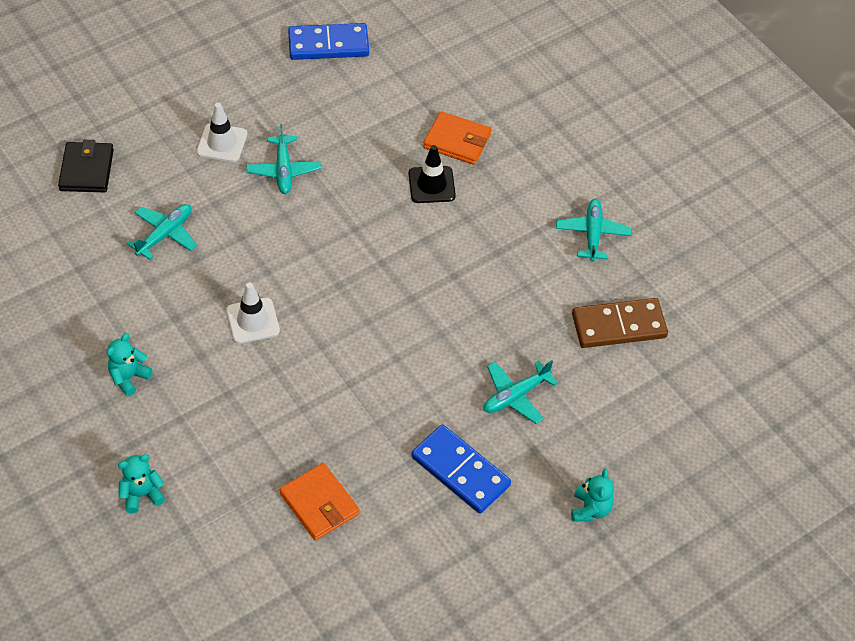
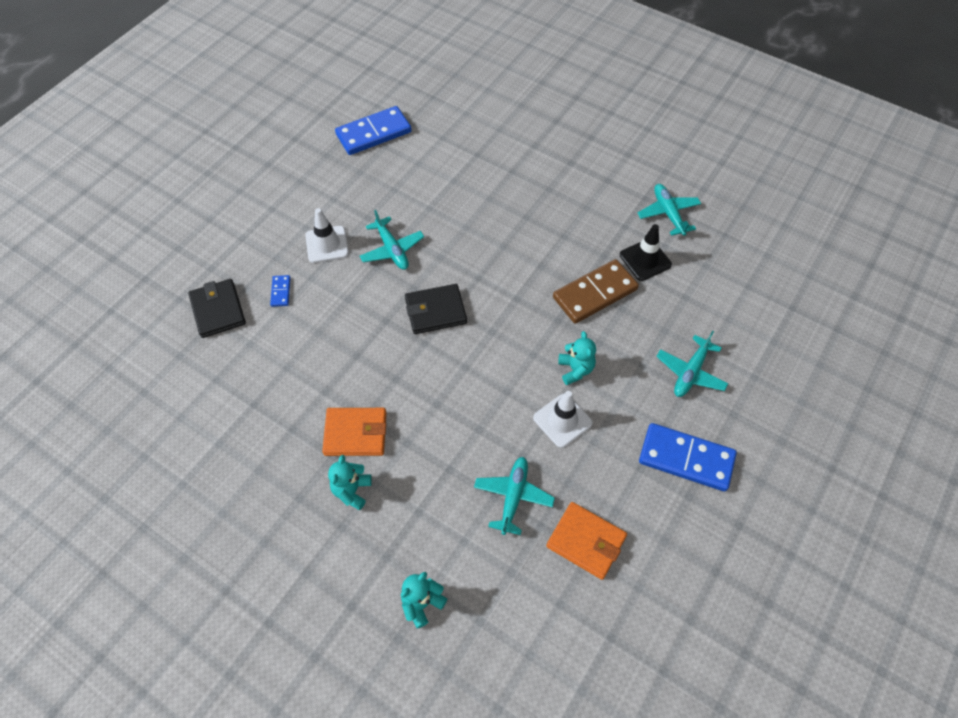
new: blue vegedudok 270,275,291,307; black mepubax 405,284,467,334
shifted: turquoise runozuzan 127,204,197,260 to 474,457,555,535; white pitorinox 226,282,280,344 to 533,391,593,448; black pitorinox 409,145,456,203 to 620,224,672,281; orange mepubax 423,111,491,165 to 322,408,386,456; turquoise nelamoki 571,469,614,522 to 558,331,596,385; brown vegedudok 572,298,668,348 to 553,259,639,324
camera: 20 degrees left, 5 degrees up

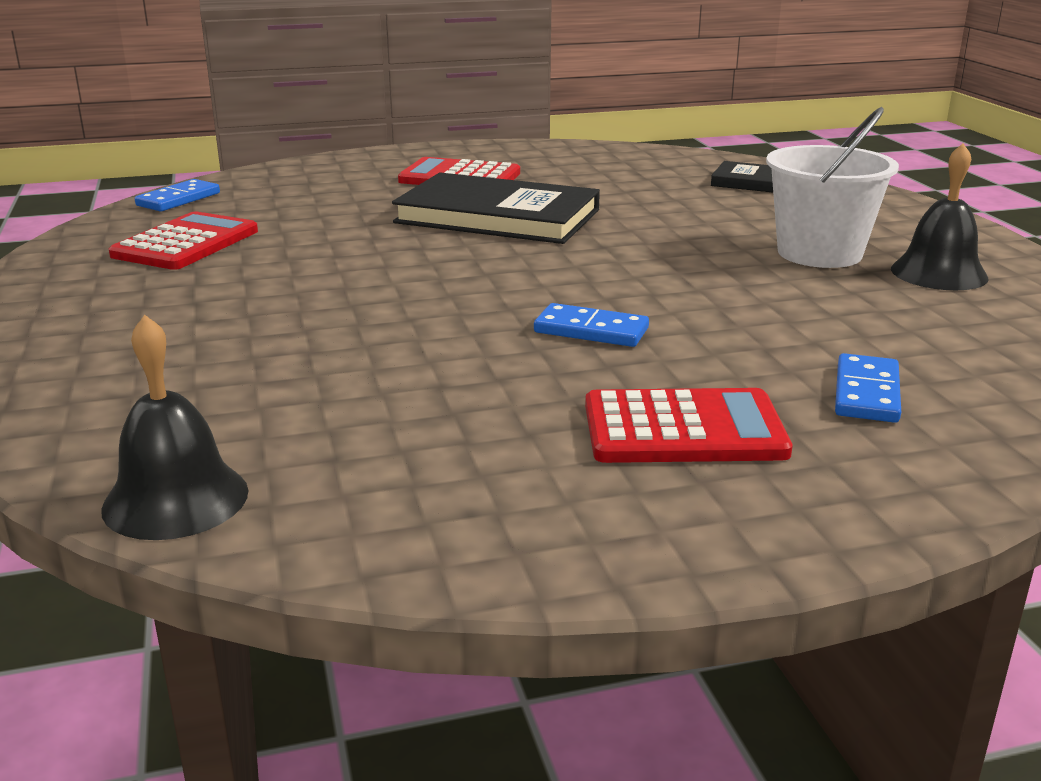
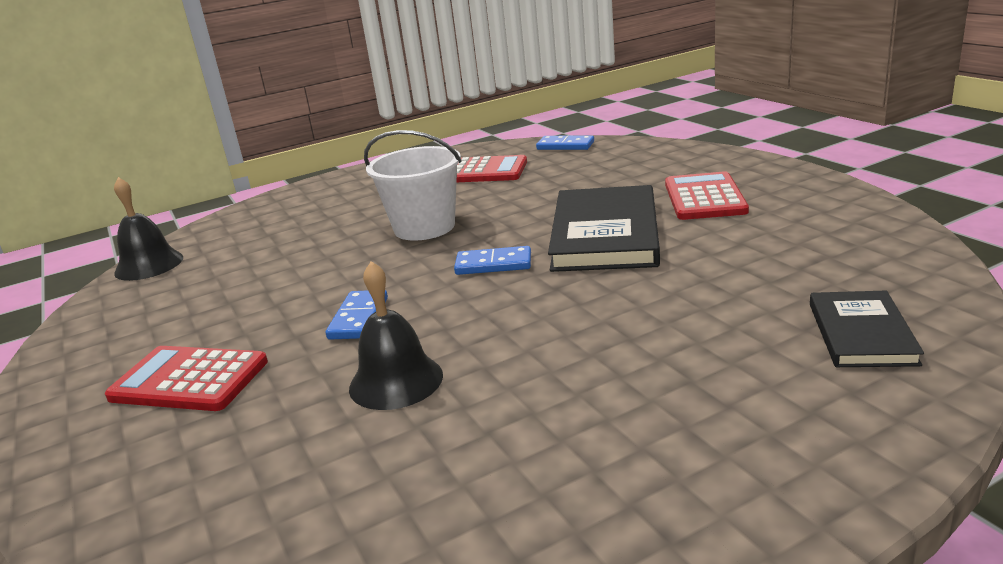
shifted: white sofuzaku 766,107,899,268 to 364,130,462,241; blue vegedudok 835,353,901,423 to 454,246,531,275; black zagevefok 891,143,989,290 to 349,261,443,410
rotated: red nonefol 585,388,793,463 = 105,346,268,411 120 degrees clockwise
camera: 80 degrees right, 0 degrees up

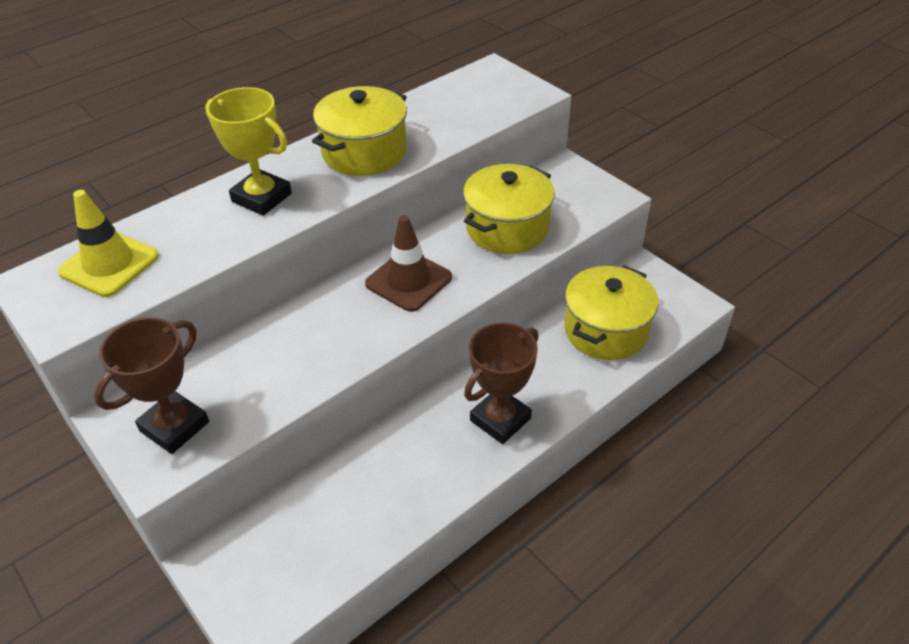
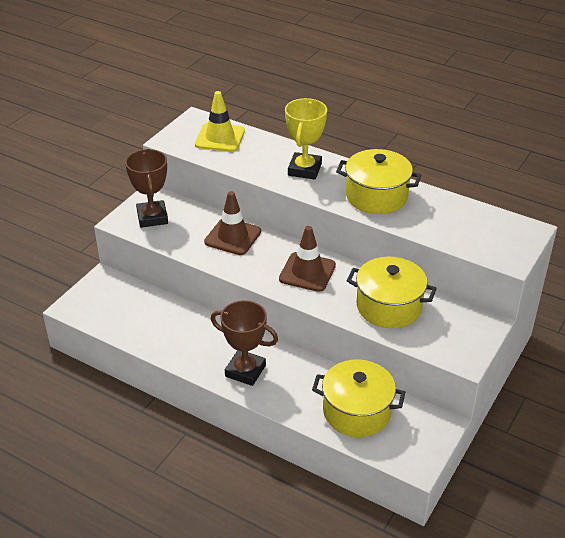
new: brown pitorinox 204,191,261,255
rotated: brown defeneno 94,317,209,454 = 125,149,168,228 60 degrees clockwise
camera: 70 degrees right, 5 degrees down

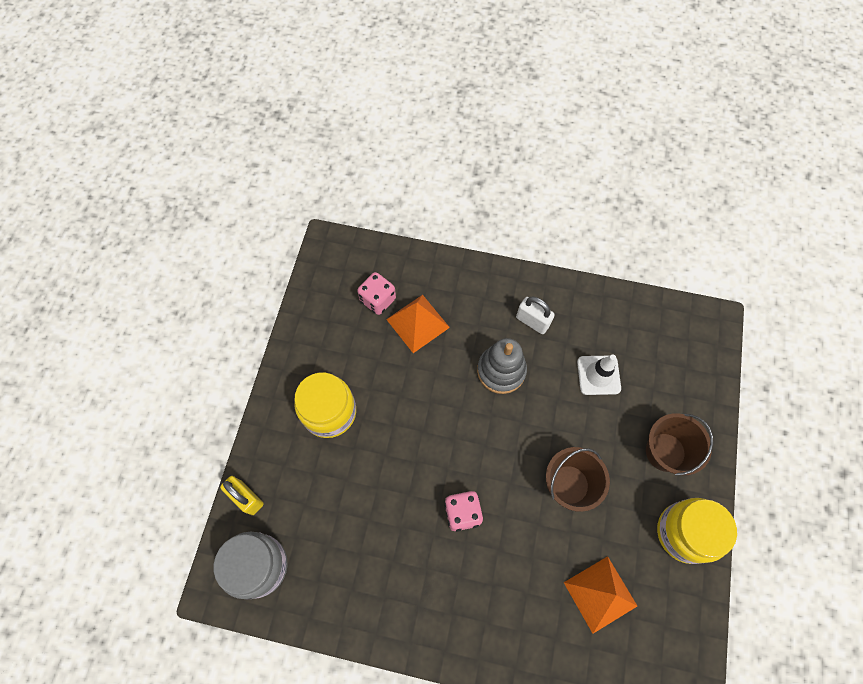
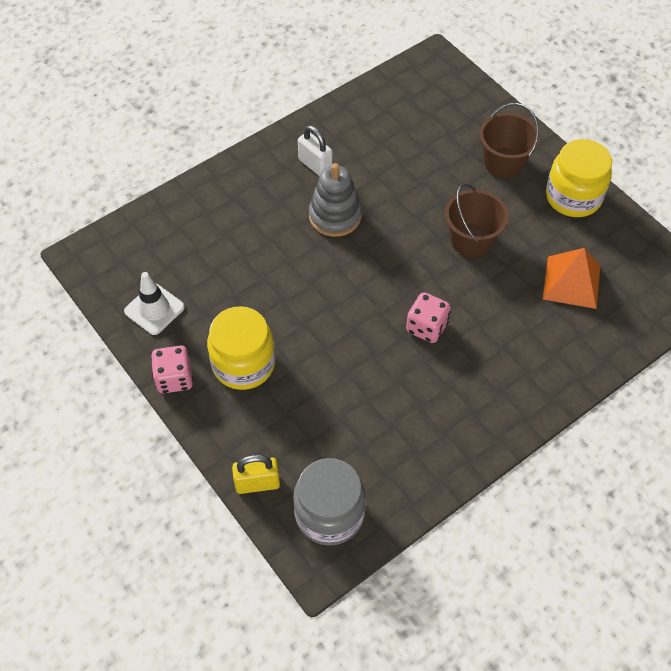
gone: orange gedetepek 386,295,450,353
shifted: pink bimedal 357,272,396,315 to 151,346,193,393; white pitorinox 577,355,621,395 to 124,272,185,335
rotated: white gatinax 516,296,555,334 = 298,125,333,176 60 degrees clockwise
camera: 50 degrees left, 10 degrees down

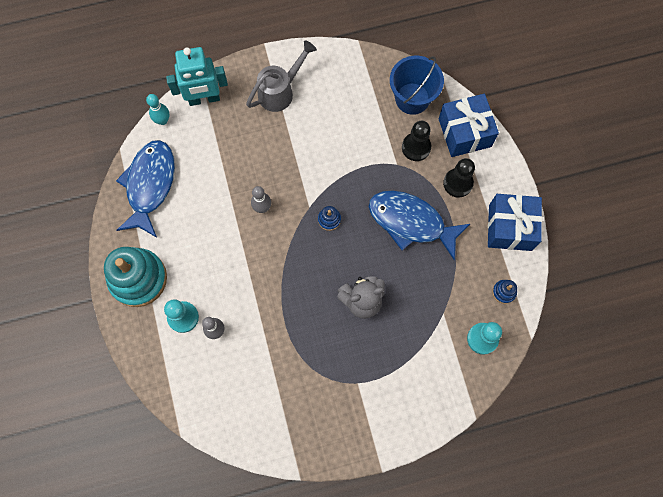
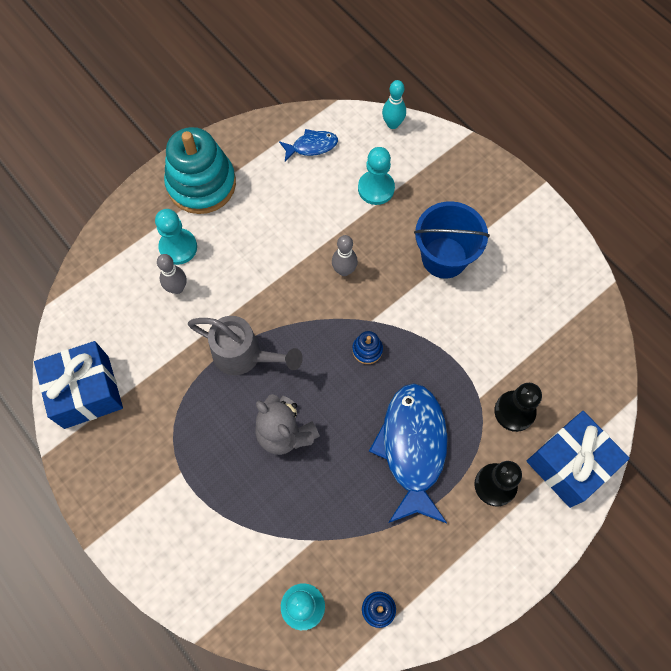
gone: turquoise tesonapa 166,47,228,106
new: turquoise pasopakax 358,147,395,205
shifted: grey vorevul 246,41,317,112 to 188,316,303,375; blue sofuzaku 390,56,444,115 to 414,201,490,279; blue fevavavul 488,194,542,251 to 34,341,123,429
scaled: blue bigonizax 116,140,175,238 = 279,129,338,161 x0.48
camera: 65 degrees right, 5 degrees down

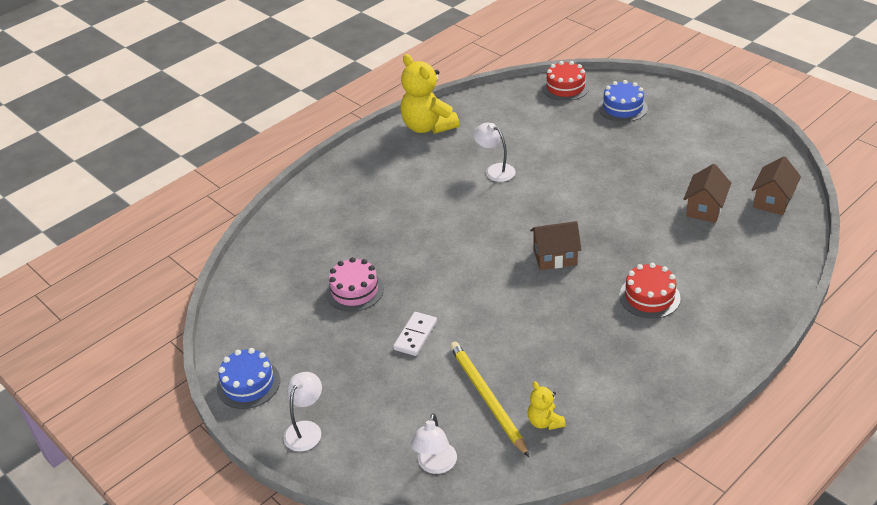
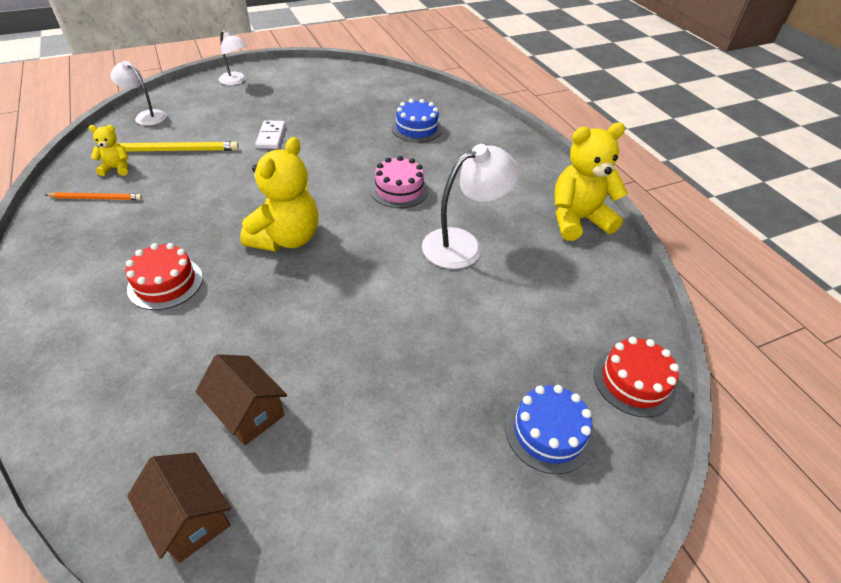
new: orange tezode 46,192,142,200
shifted: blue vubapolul 217,348,280,409 to 392,99,442,142; pink vubapolul 326,257,384,312 to 370,156,428,208
swapped: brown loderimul 530,221,581,270 to yellow nelamoki 240,137,318,252
rotated: white vegedudok 393,312,437,356 = 255,120,286,149 45 degrees clockwise
scaled: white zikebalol 473,123,515,182 = 422,144,520,269 x1.61
camera: 105 degrees right, 5 degrees up

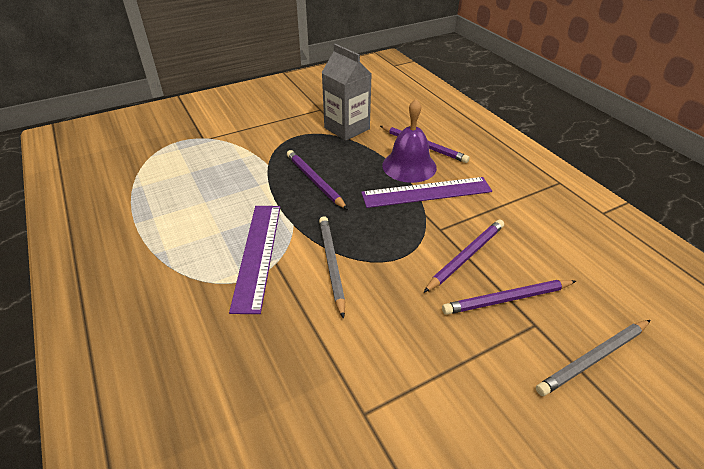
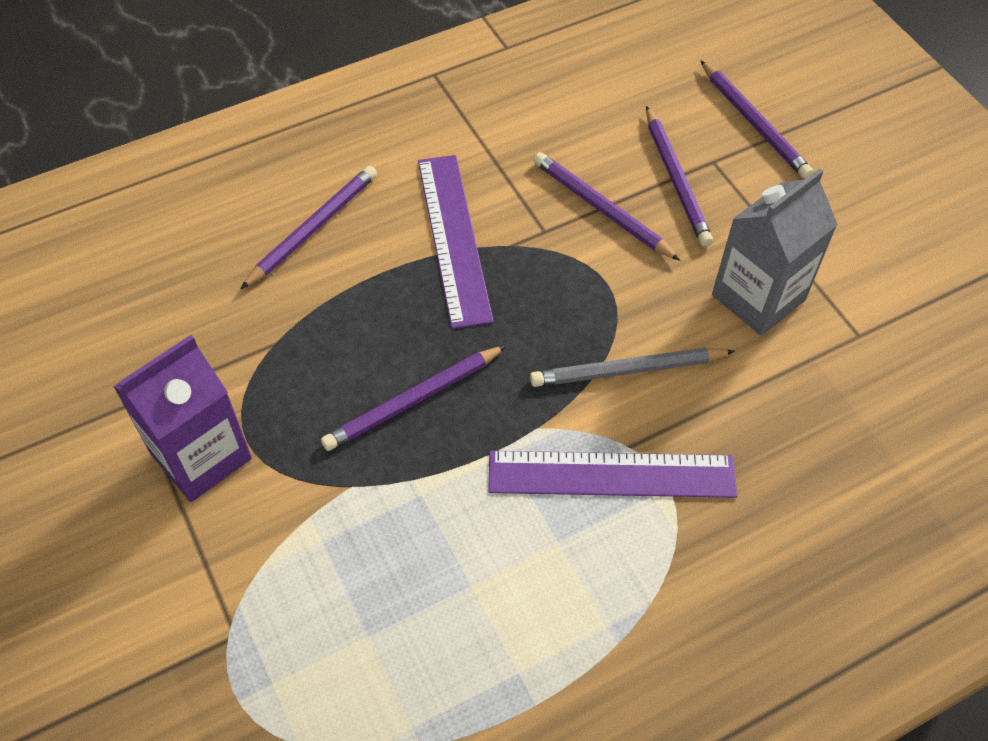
gone: purple zagevefok 382,99,437,183
new: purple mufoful 113,335,252,502
shifted: grey mufoful 322,44,371,141 to 712,168,838,336
repainted: grey tezode 536,320,650,396 to purple tezode 700,60,813,179
camera: 90 degrees left, 15 degrees up

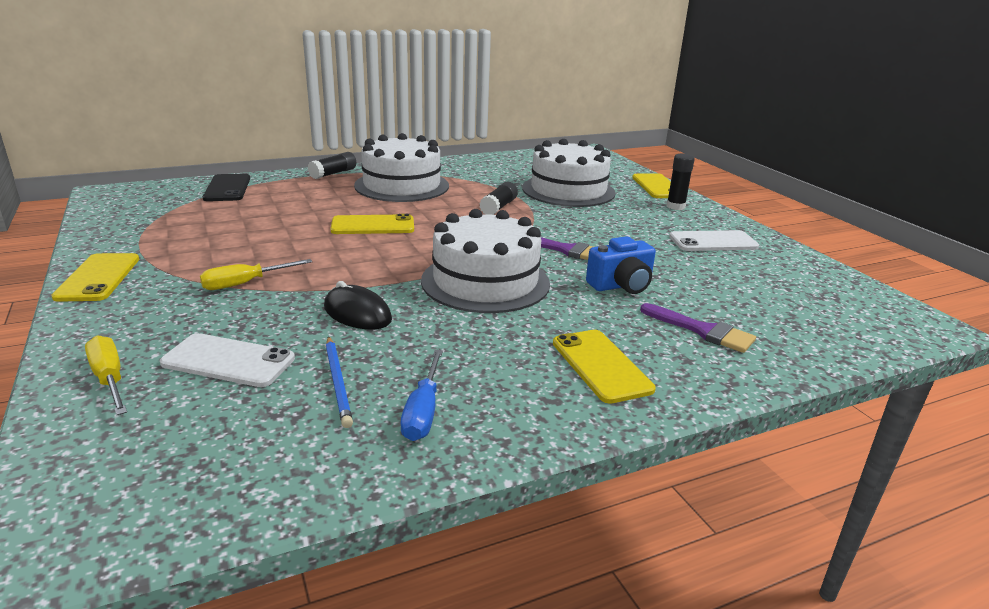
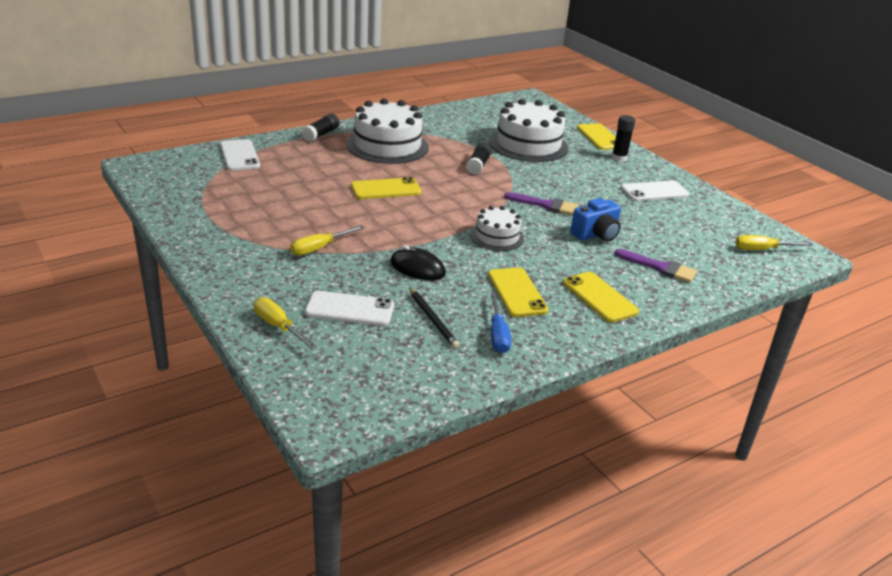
new: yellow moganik 736,235,813,250
shifted: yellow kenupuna 51,253,139,302 to 488,267,548,317
repainted: black kenupuna 203,174,250,201 to white kenupuna 220,139,260,171; blue tezode 326,336,353,428 to black tezode 409,287,459,349
scaled: white vubapolul 421,209,550,313 = 471,206,524,251 x0.55
camera: 10 degrees left, 5 degrees up

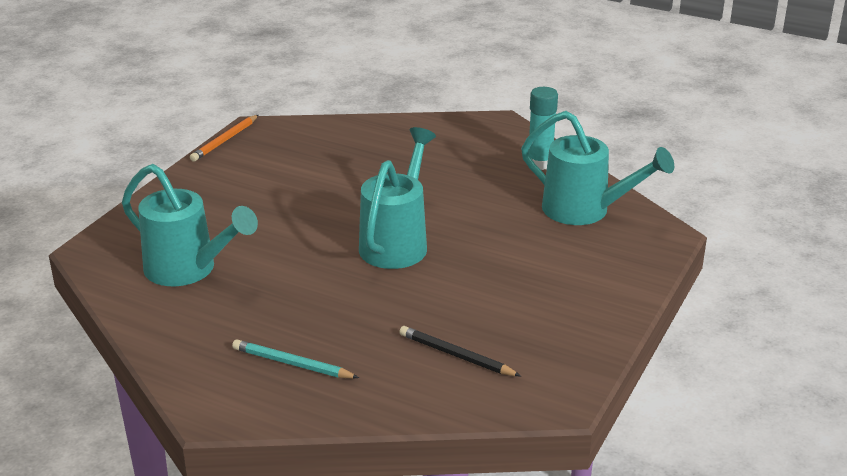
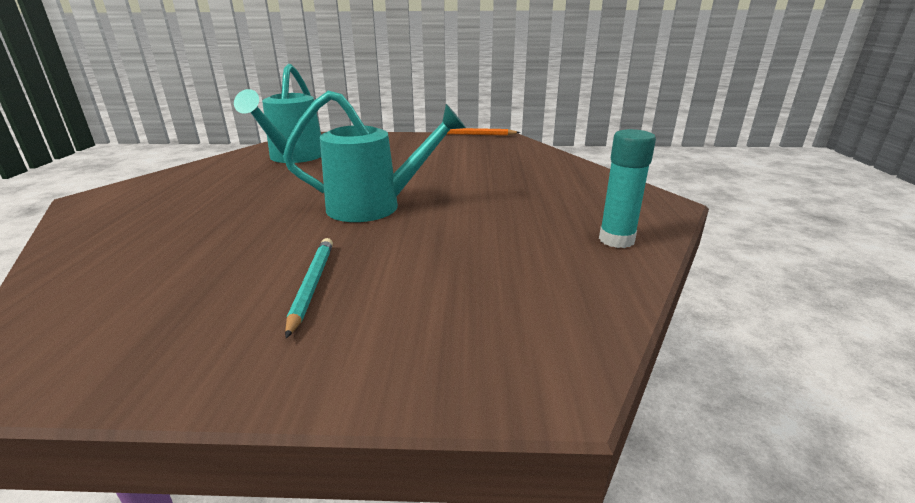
gone: black tezode 399,326,521,376; turquoise vorevul 521,111,674,225
shifted: turquoise tezode 232,339,359,379 to 285,238,333,338
camera: 65 degrees right, 5 degrees down

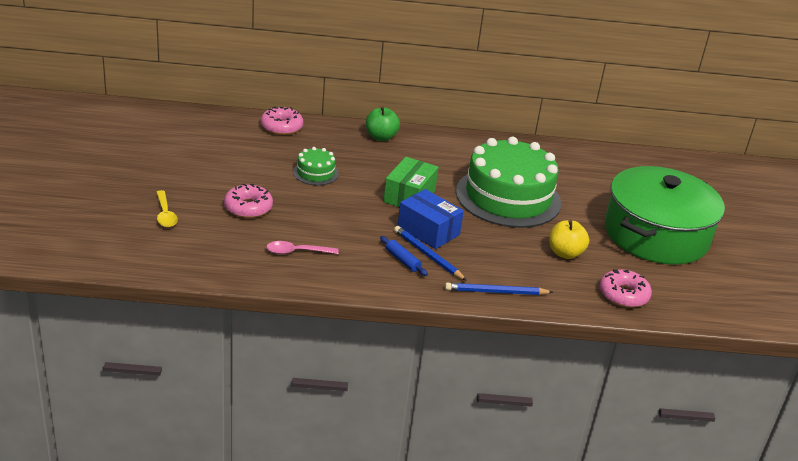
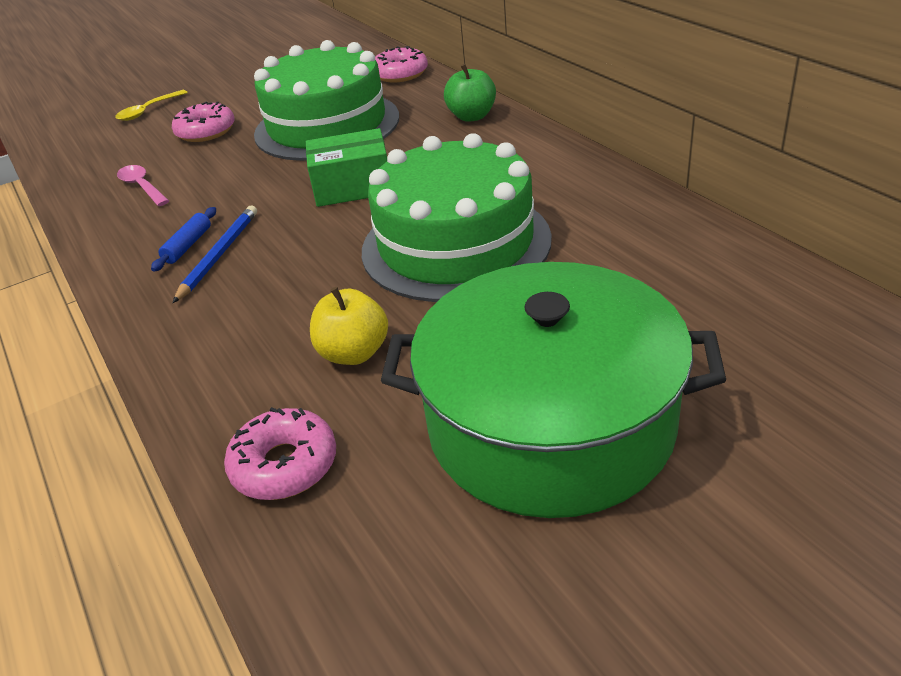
gone: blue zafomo 398,189,464,249; blue tezode 445,283,553,295
scaled: green vubapolul 293,147,339,185 = 254,40,399,161 x2.31
camera: 65 degrees right, 5 degrees up

